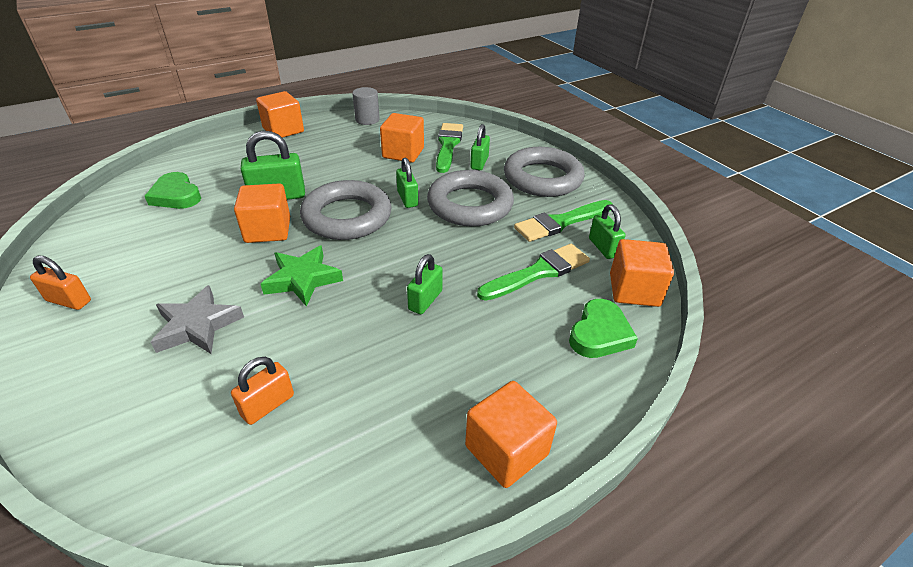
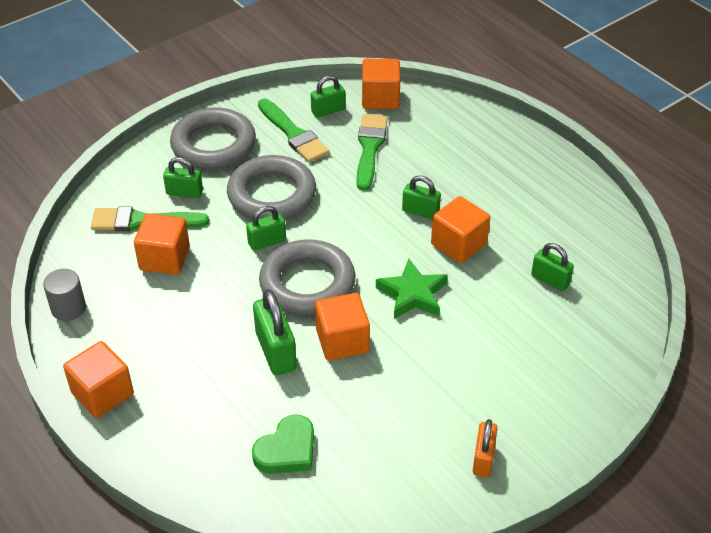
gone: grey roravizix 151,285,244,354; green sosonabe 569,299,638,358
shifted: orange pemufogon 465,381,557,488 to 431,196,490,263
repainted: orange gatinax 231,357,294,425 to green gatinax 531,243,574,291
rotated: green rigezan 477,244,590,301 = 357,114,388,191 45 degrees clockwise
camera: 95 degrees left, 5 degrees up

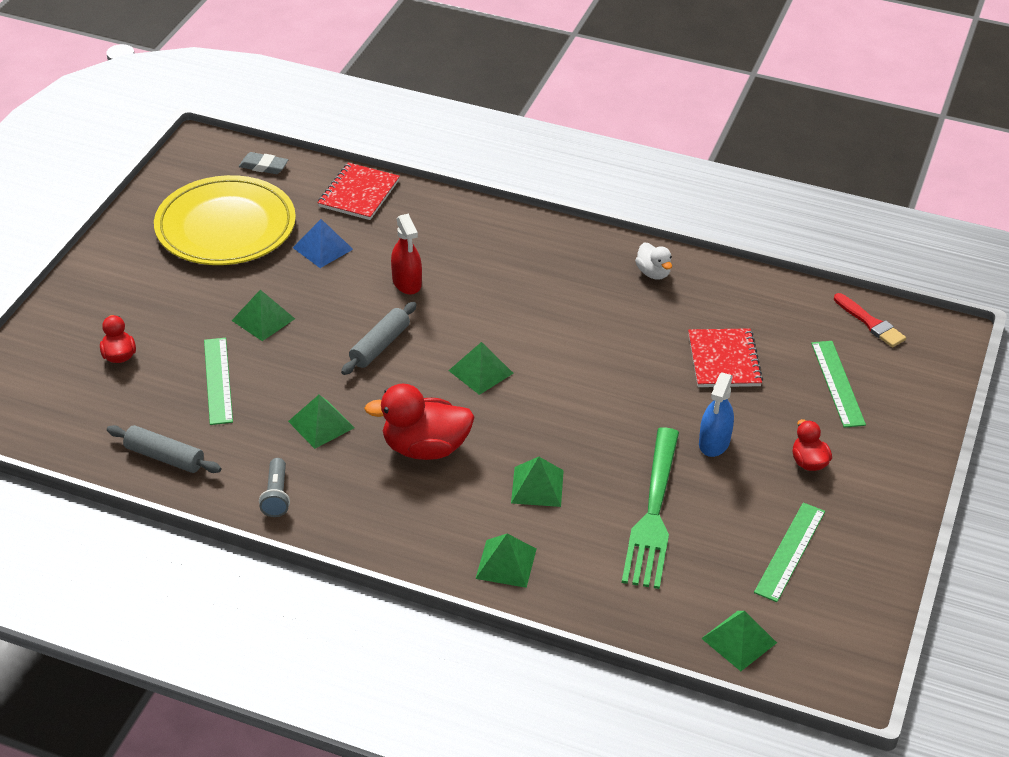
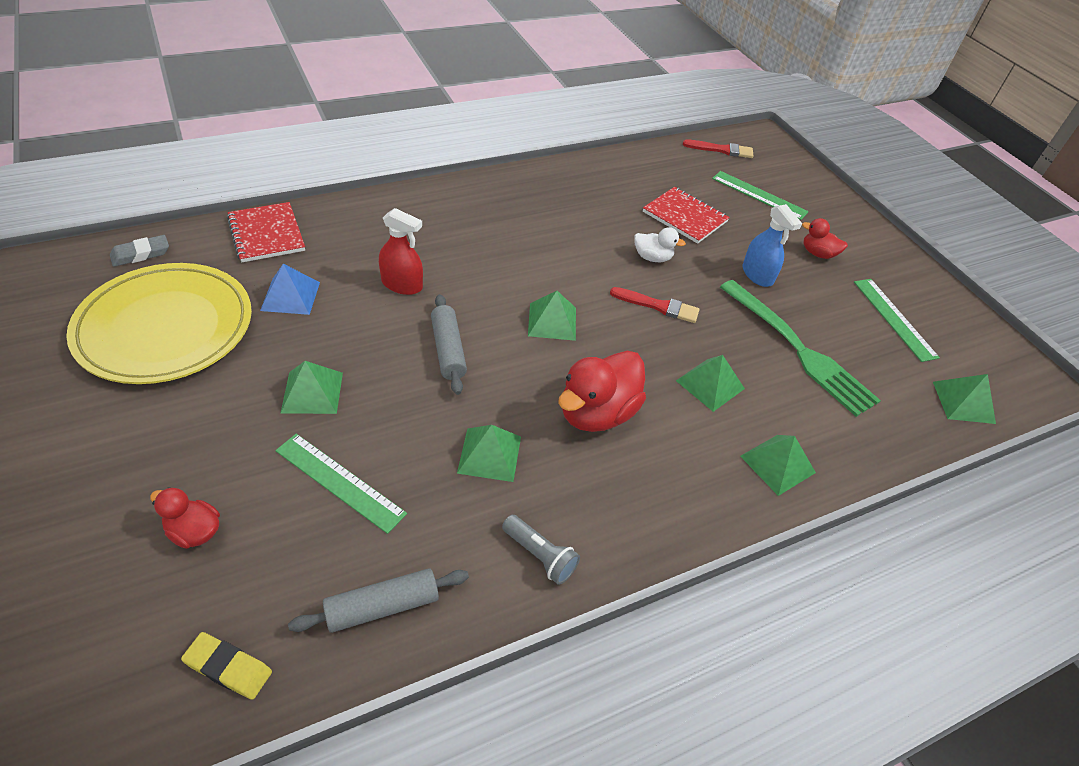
new: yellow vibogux 181,632,272,700; red rigezan 610,287,699,323
shifted: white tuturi 635,243,672,280 to 634,227,686,262
camera: 50 degrees left, 5 degrees up

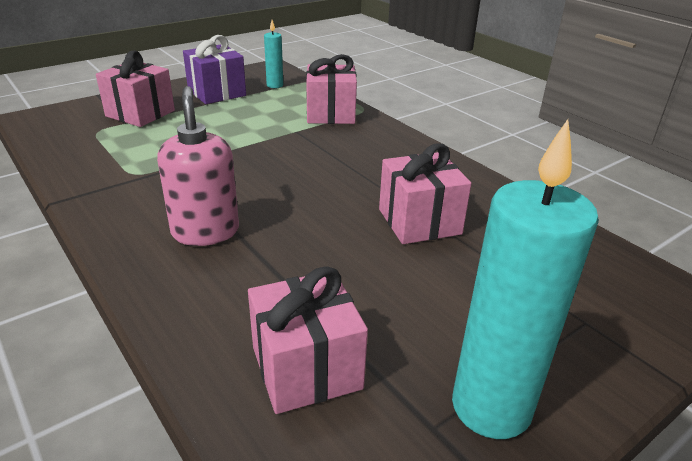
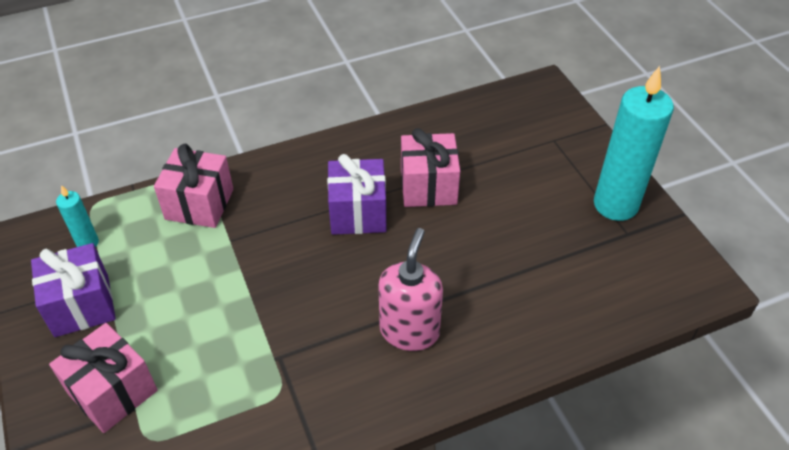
gone: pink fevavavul 248,266,368,414
new: purple fevavavul 327,154,386,235
rotated: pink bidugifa 157,86,239,246 = 378,228,443,351 105 degrees clockwise
camera: 75 degrees left, 15 degrees up

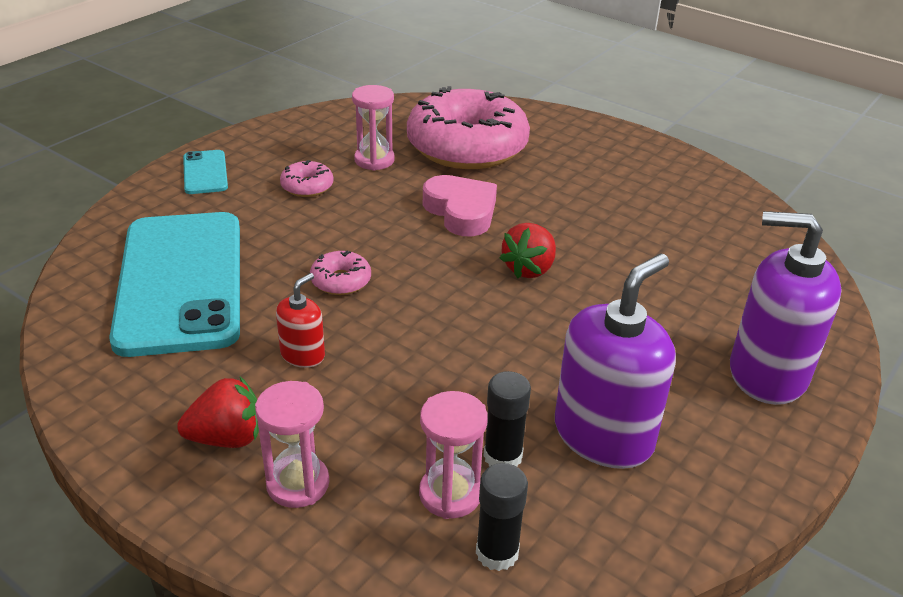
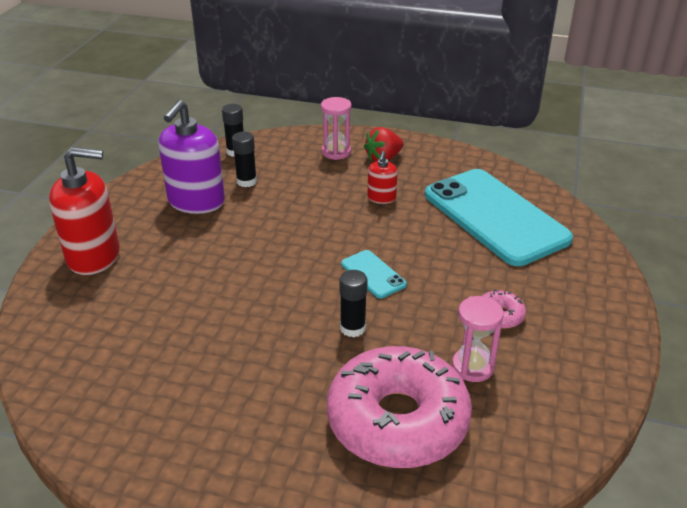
gone: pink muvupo 310,250,371,295; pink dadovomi 419,391,488,519; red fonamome 500,223,556,279
shifted: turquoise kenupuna 183,150,228,194 to 341,250,407,298
swapped: pink sosonabe 423,175,497,237 to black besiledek 339,270,368,337
repainted: purple bidugifa 730,211,842,405 to red bidugifa 49,147,120,275
camera: 160 degrees right, 0 degrees up

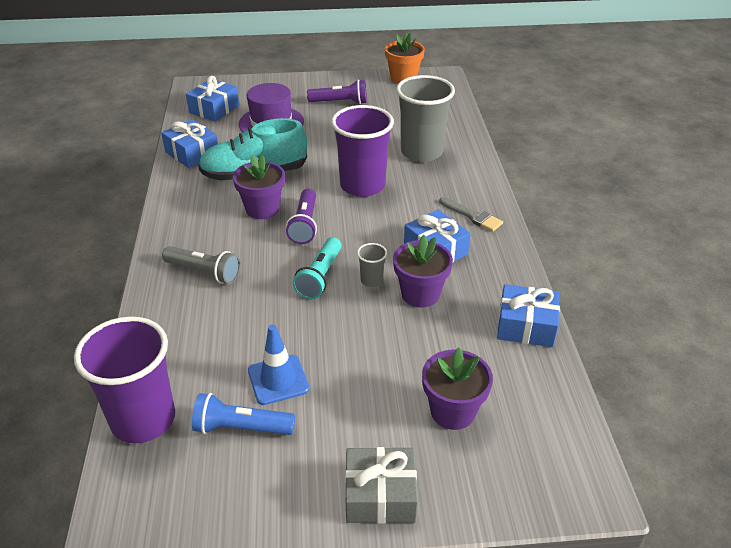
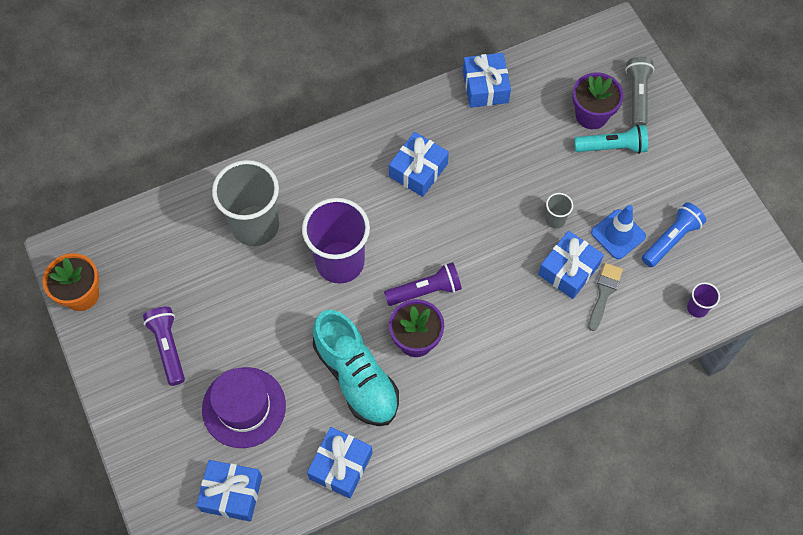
gone: grey fevavavul 345,447,418,524; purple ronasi 393,235,453,308
new: blue fevavavul 538,231,604,299
shifted: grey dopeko 162,246,240,284 to 625,57,654,126; turquoise dopeko 293,237,342,299 to 574,125,648,154; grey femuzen 357,243,387,287 to 545,193,573,228; grey rigezan 439,197,503,232 to 588,263,623,331
rotated: blue dopeko 192,393,295,435 = 642,202,706,267 120 degrees counterclockwise
scaled: purple femuzen 74,316,175,443 = 687,282,720,318 x0.43
camera: 110 degrees left, 25 degrees up

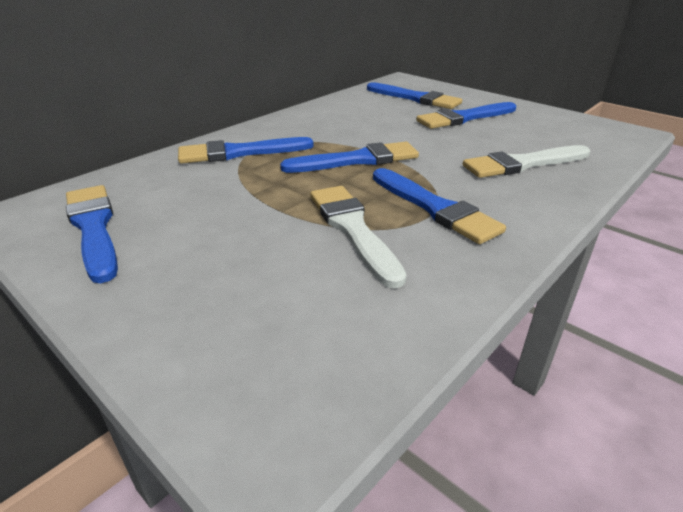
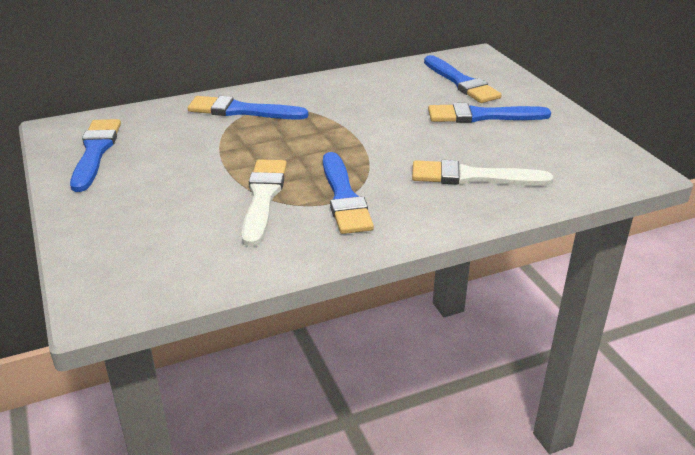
gone: blue rigezan 280,142,419,173
camera: 25 degrees right, 0 degrees up

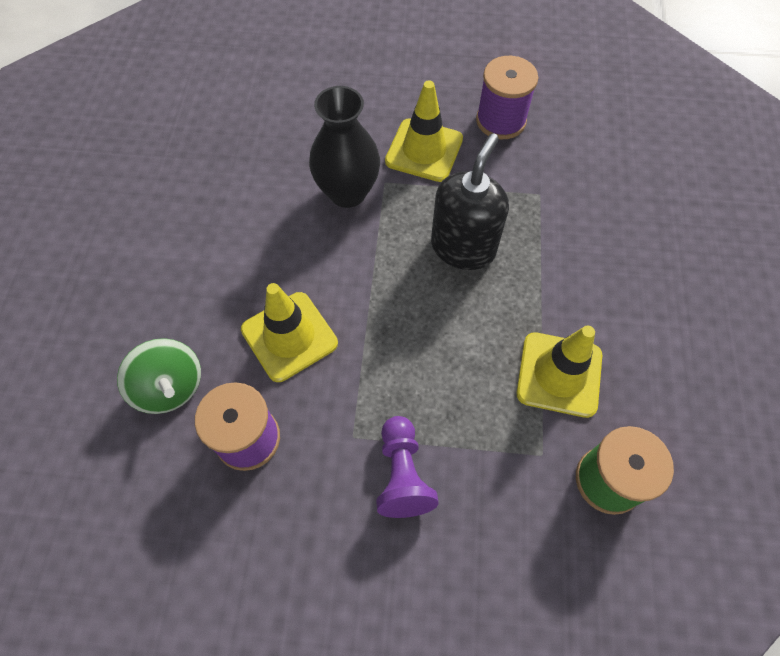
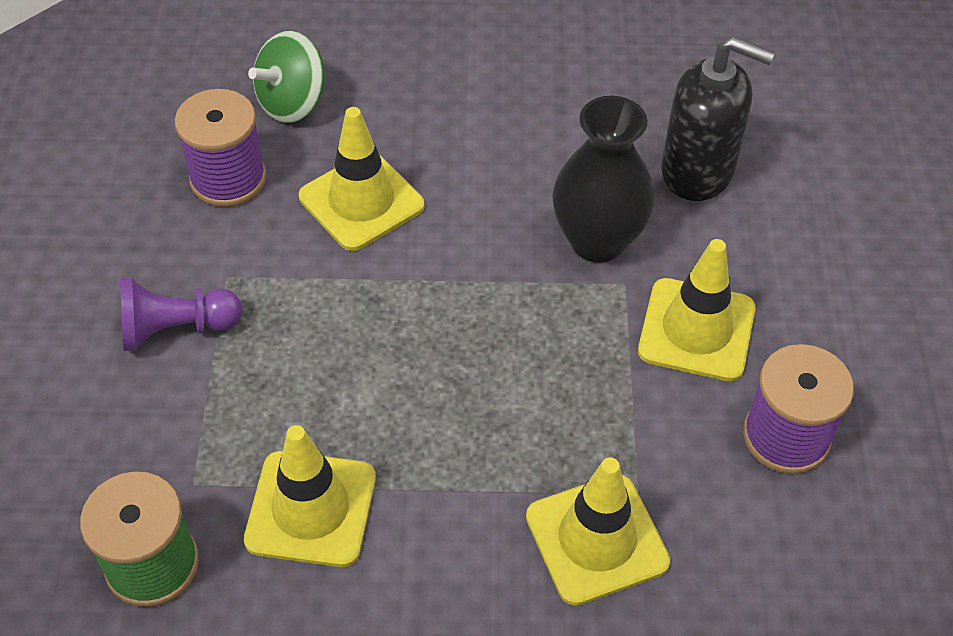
new: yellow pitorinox 526,457,670,606
shifted: black bidugifa 431,133,509,270 to 662,36,775,201
camera: 85 degrees right, 10 degrees down

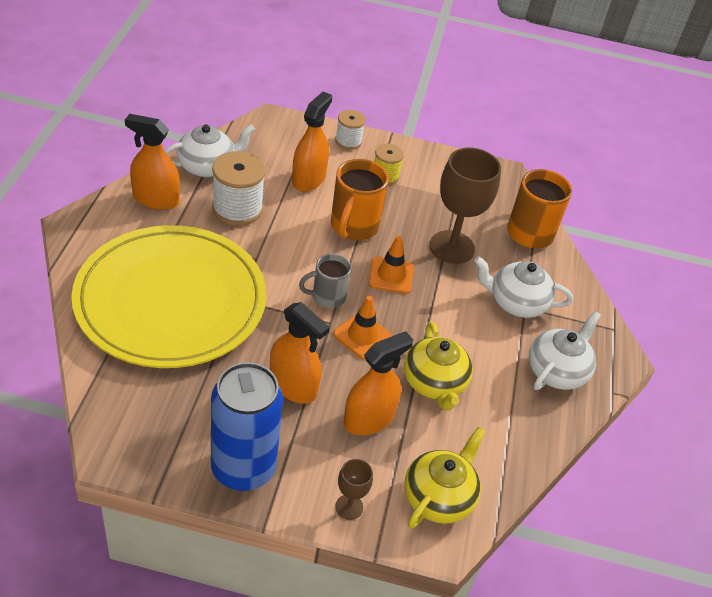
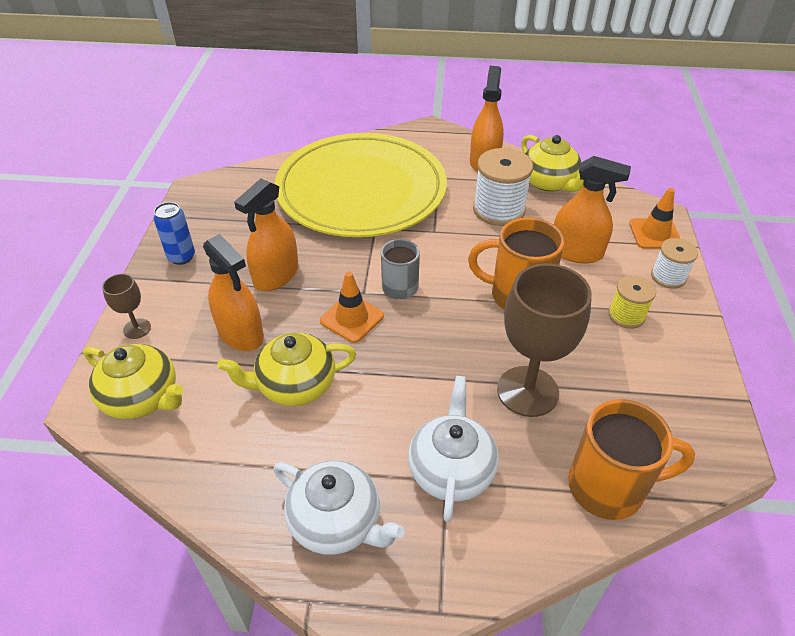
shifted: orange pitorinox 369,236,414,294 to 629,188,681,249
repainted: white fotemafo 165,124,255,177 to yellow fotemafo 521,135,584,192
scaled: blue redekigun 211,362,283,491 = 154,202,195,265 x0.50
camera: 90 degrees right, 0 degrees up

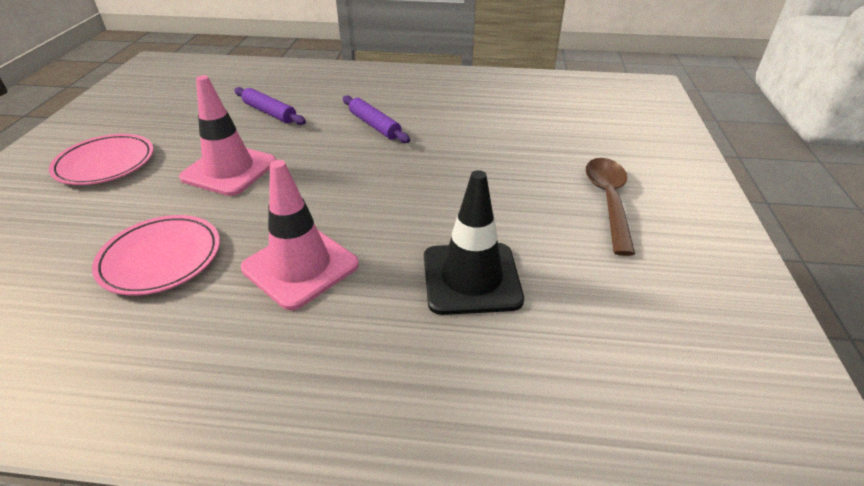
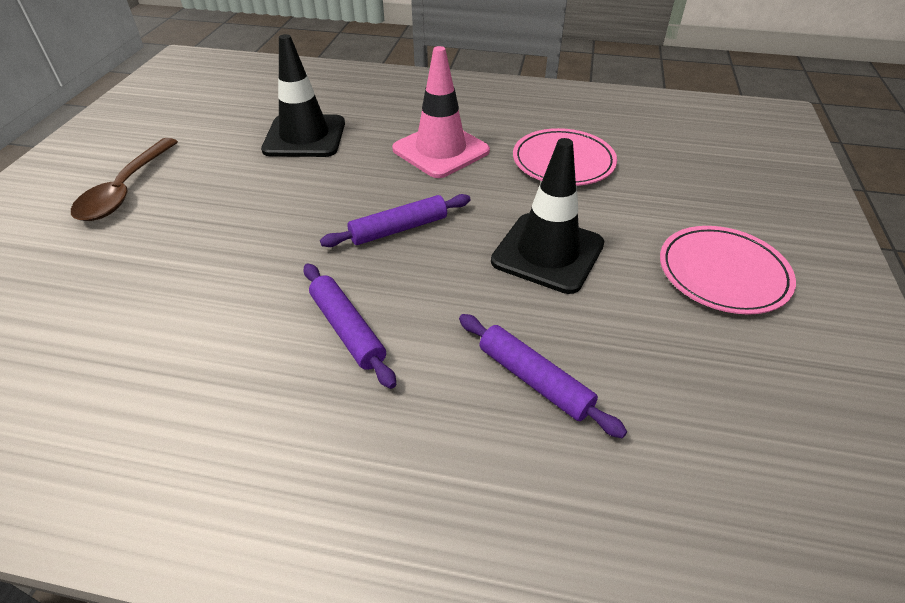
new: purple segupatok 320,194,471,247
repainted: pink pitorinox 179,75,276,196 to black pitorinox 491,138,604,294
camera: 175 degrees left, 5 degrees up

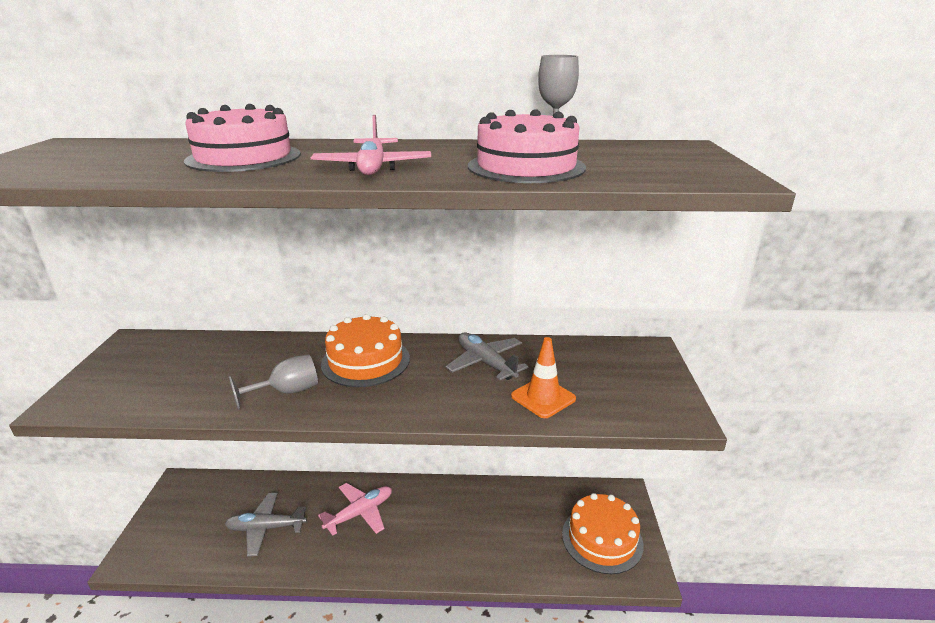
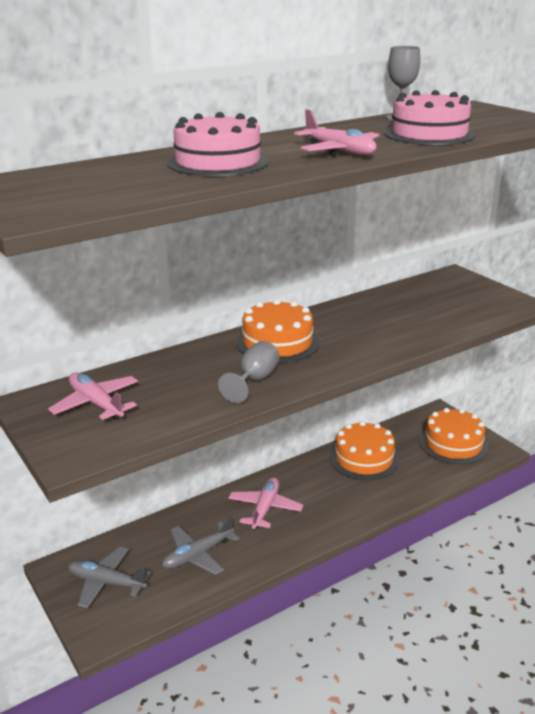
gone: orange pitorinox 511,337,576,418
new: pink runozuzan 48,372,138,420; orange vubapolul 330,421,399,480
shifted: grey runozuzan 446,332,529,380 to 68,547,151,608
camera: 35 degrees left, 0 degrees up

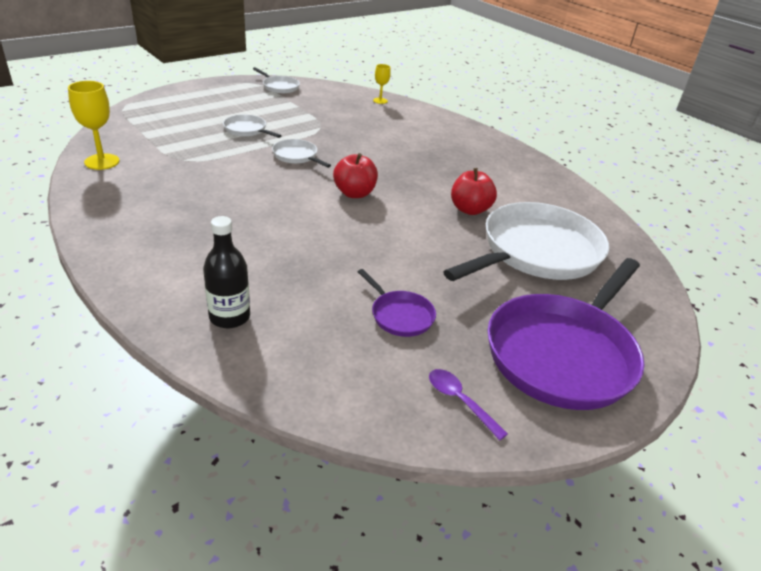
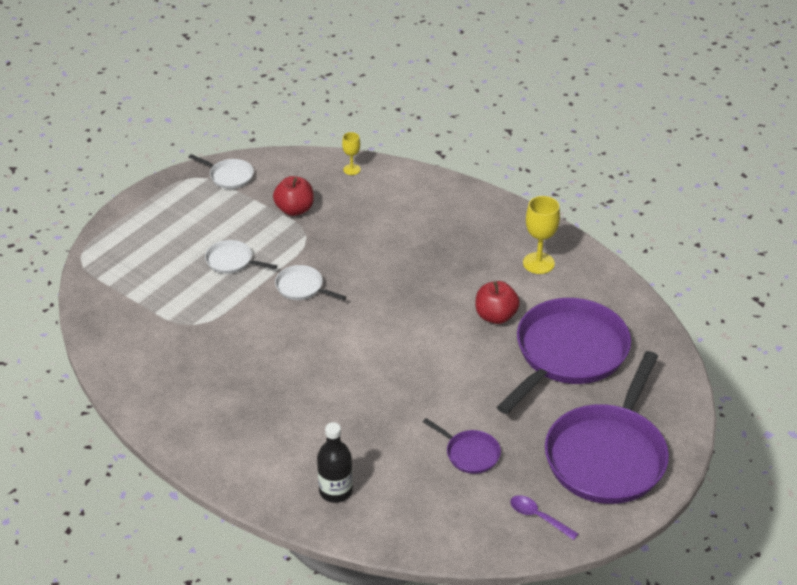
shifted: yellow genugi 68,81,120,170 to 523,196,560,274; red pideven 333,153,378,198 to 273,176,314,216
repainted: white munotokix 443,202,609,281 to purple munotokix 497,298,631,414
camera: 10 degrees left, 5 degrees up

